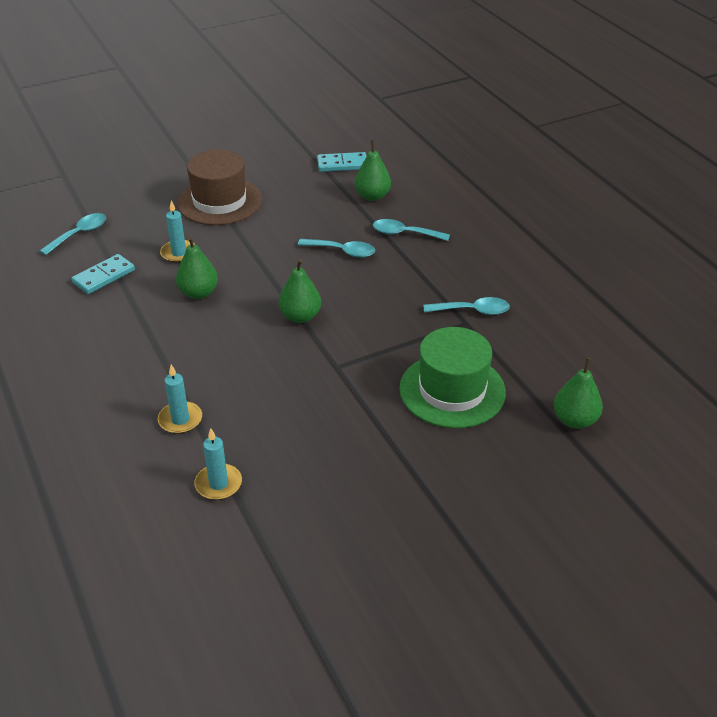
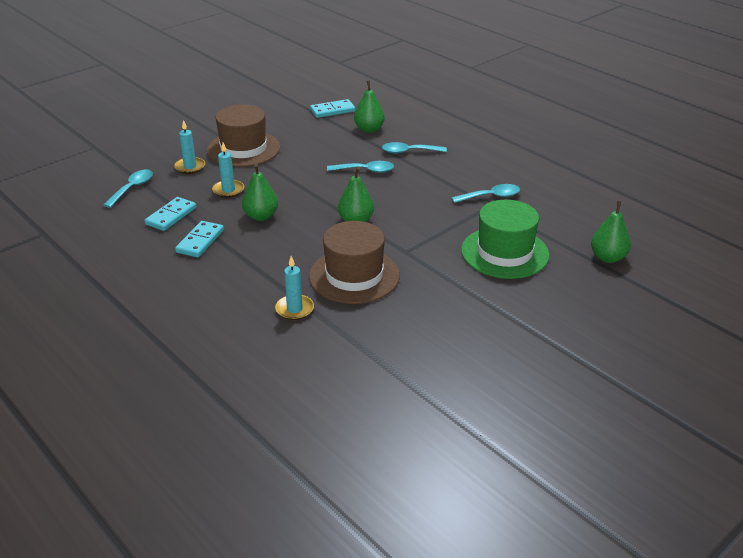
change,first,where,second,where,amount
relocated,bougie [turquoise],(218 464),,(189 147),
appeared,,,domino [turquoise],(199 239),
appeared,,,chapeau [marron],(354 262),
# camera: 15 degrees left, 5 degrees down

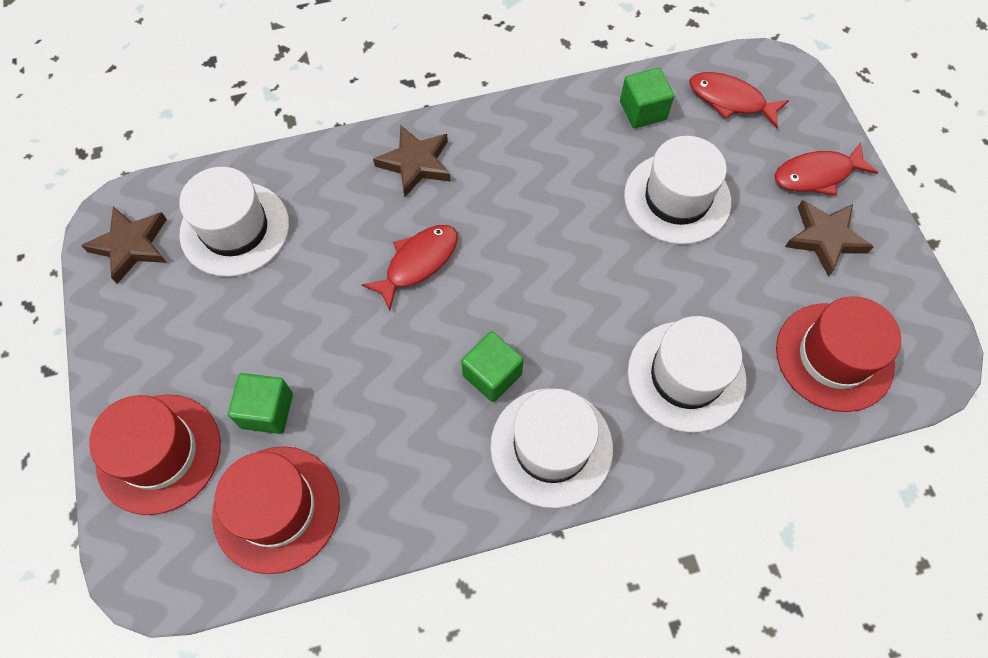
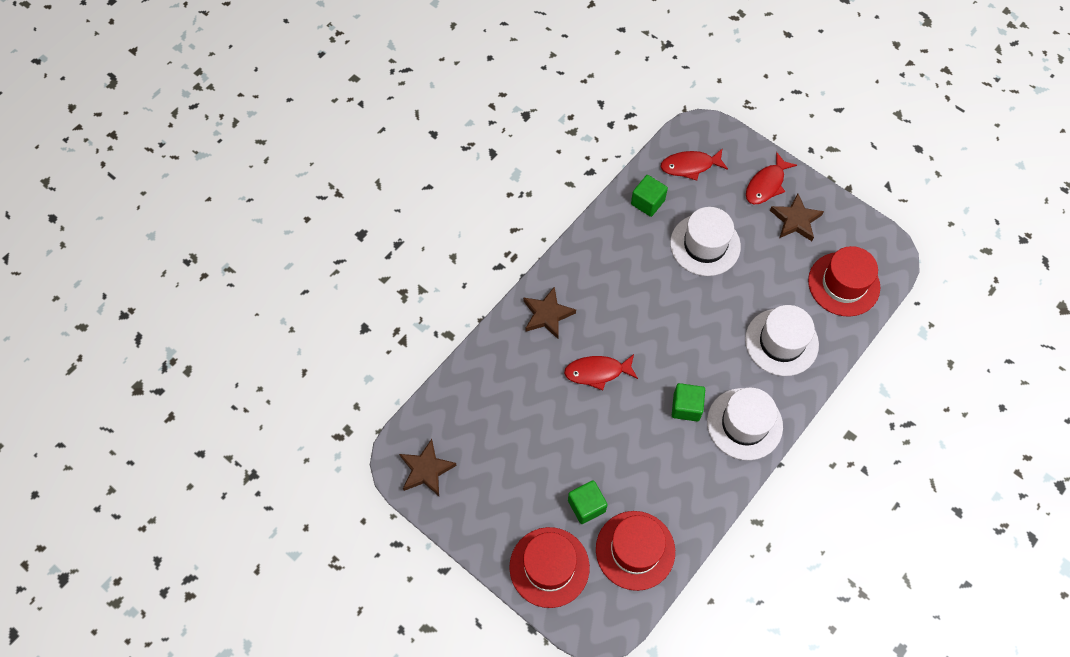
change,first,where,second,where,amount
spun,poisson [rouge],(410 268),,(601 372),105 degrees counterclockwise
missing,chapeau [blanc],(234 222),,,
# camera: 35 degrees left, 0 degrees up

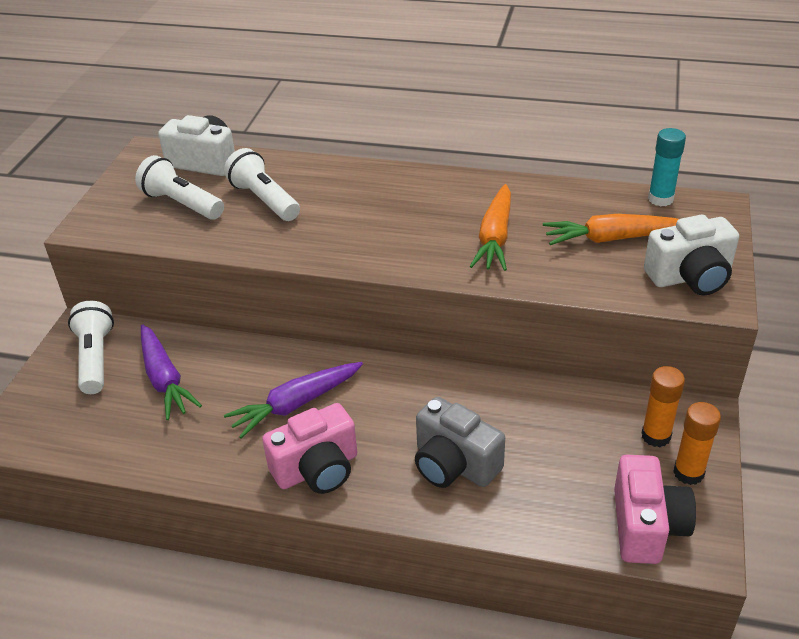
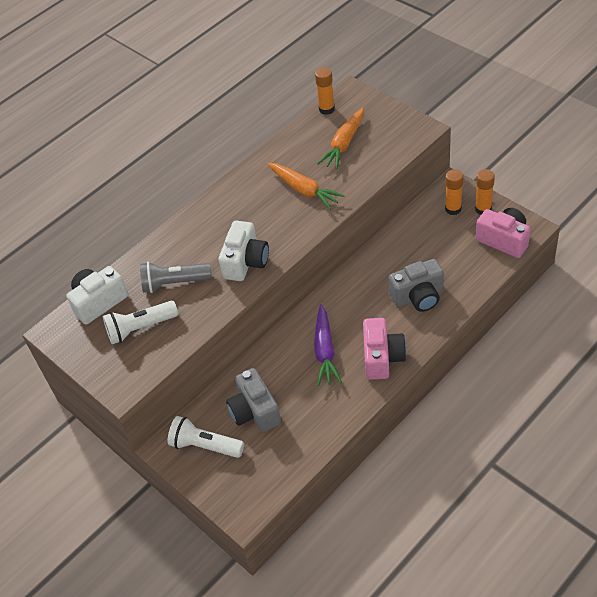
change,first,where,second,where,amount
colour,lampe de poche [blanc],(262 184),lampe de poche [gris],(176 277),
relocated,appareil photo [blanc],(691 255),,(243 251),
exchanged,carotte [violet],(171 372),appareil photo [gris],(253 400),
colour,bâton de colle [turquoise],(667 167),bâton de colle [orange],(325 91),
# camera: 55 degrees left, 10 degrees up

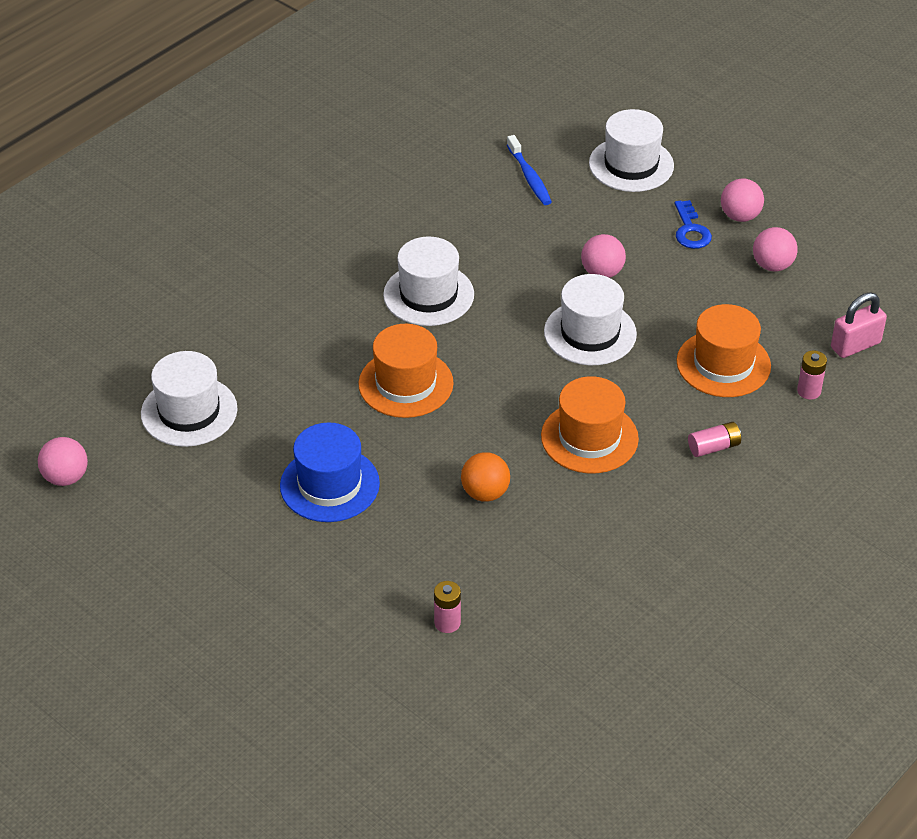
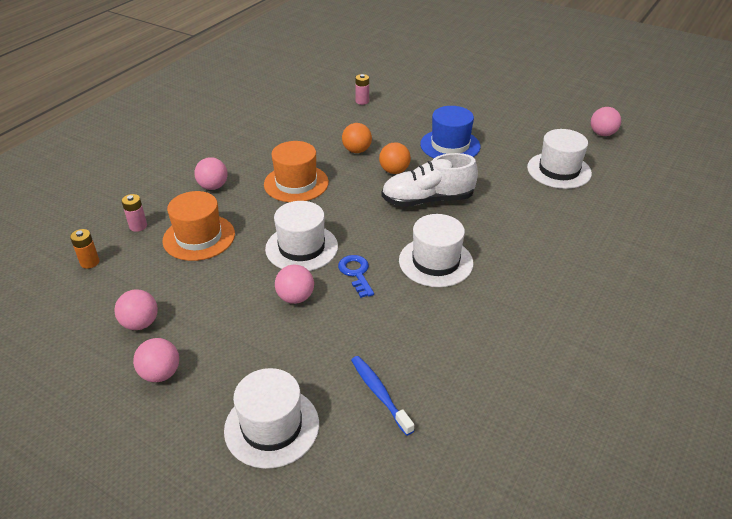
change,first,where,second,where,amount
exchanged,cadenas [rose],(859 325),pile [orange],(84 248),
exchanged,pile [rose],(714 439),balle [rose],(211 173),
relocated,clé [bleu],(693 224),,(356 276),
appeared,,,balle [orange],(395 158),
exchanged,chapeau [orange],(406 371),chaussure [blanc],(429 180),
# camera: 170 degrees right, 5 degrees down

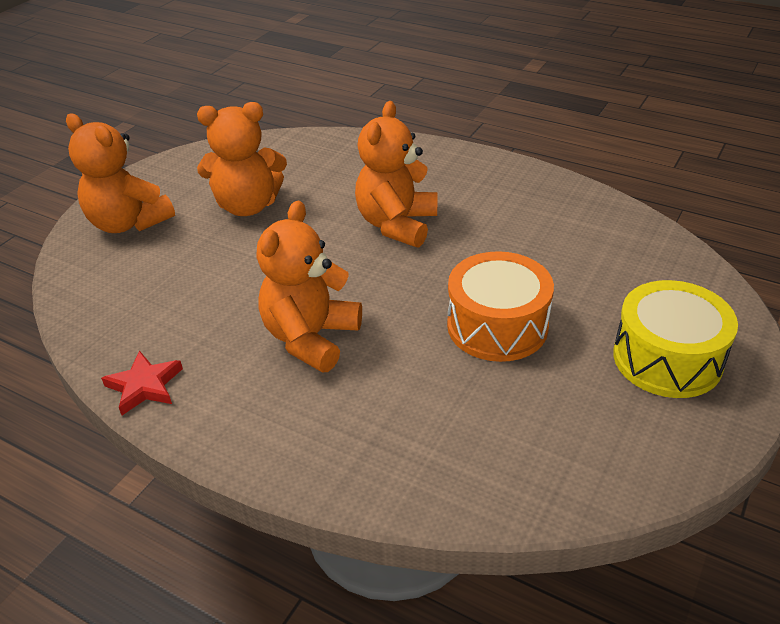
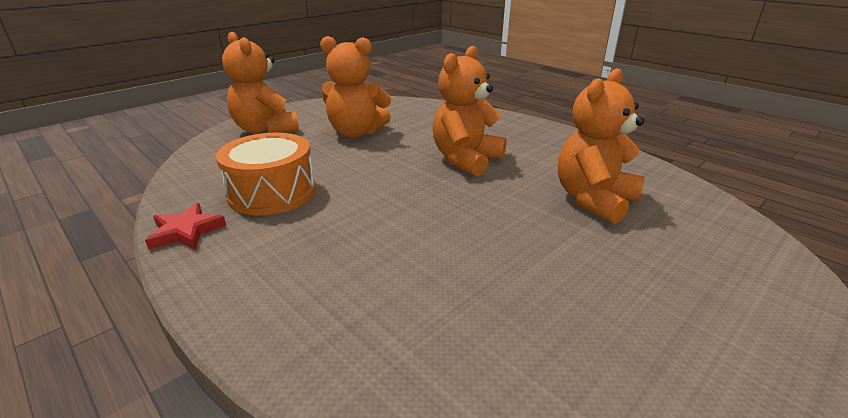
change,first,where,second,where,amount
relocated,tambour [orange],(500 306),,(266 174),
relocated,ours en peluche [orange],(309 287),,(601 146),
missing,tambour [jaune],(675 339),,,
# camera: 15 degrees right, 10 degrees down

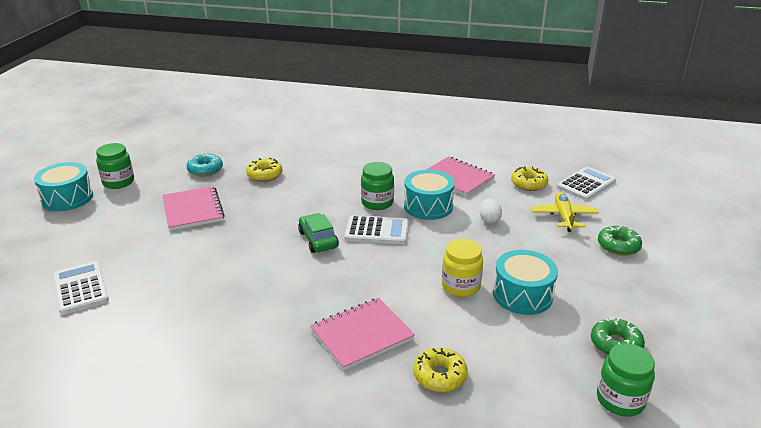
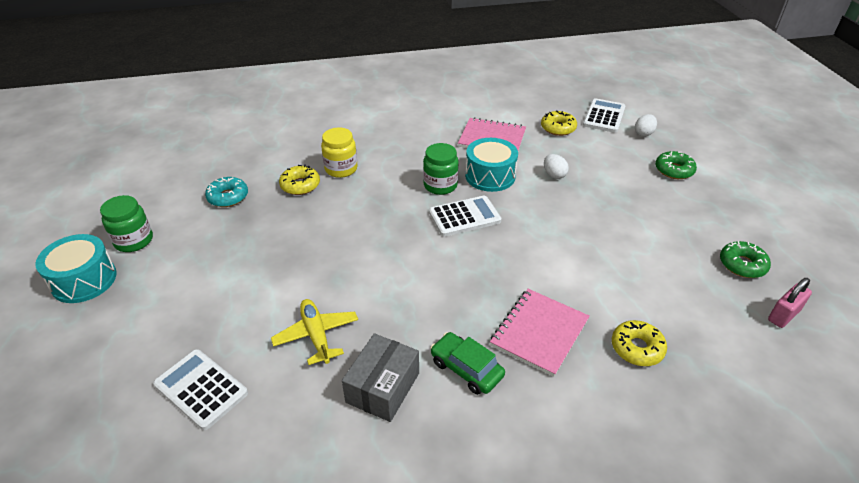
change,first,where,second,where,amount
relocated,avion [jaune],(565 212),,(314 332),
relocated,bocal [jaune],(462 268),,(339 153),
appeared,,,boîte [gris],(380 377),
relocated,voiture [vert],(318 233),,(467 363),
appeared,,,œuf [blanc],(646 125),
exchanged,bocal [vert],(626 380),cadenas [rose],(790 303),
missing,carnet [rose],(193 208),,,
missing,tambour [turquoise],(525 282),,,
# camera: 25 degrees left, 10 degrees up

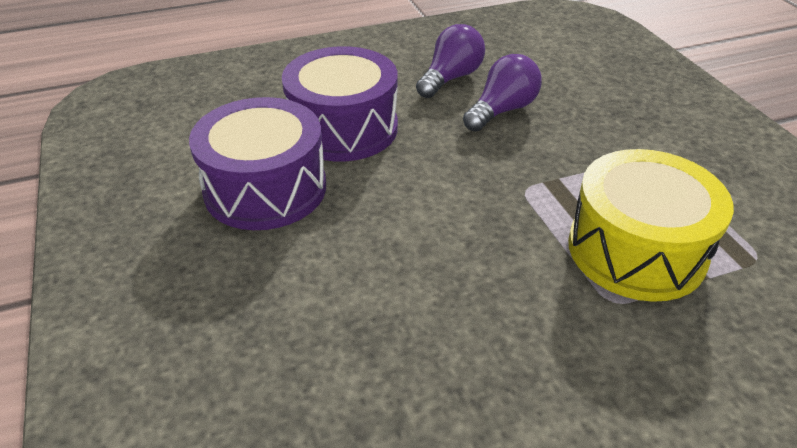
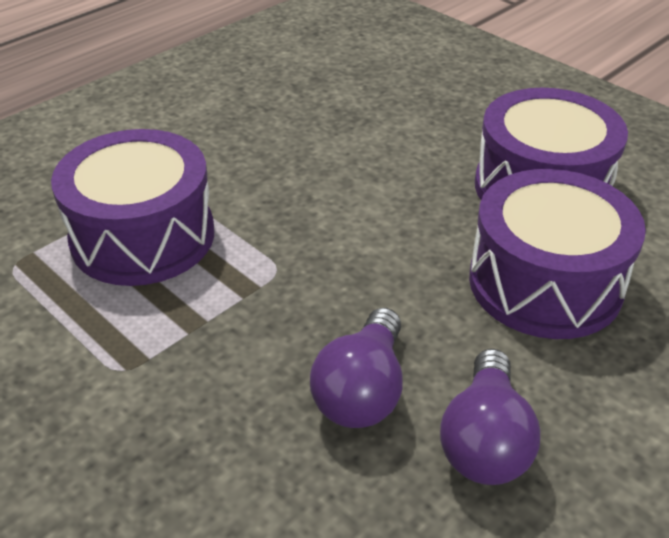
change,first,where,second,where,amount
colour,tambour [jaune],(651 225),tambour [violet],(132 207),
# camera: 155 degrees right, 0 degrees up

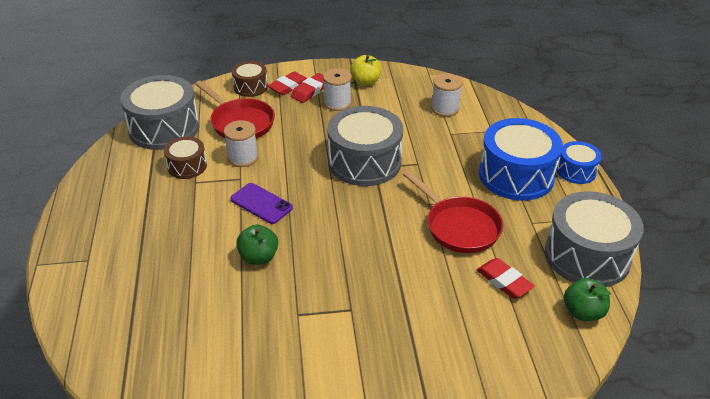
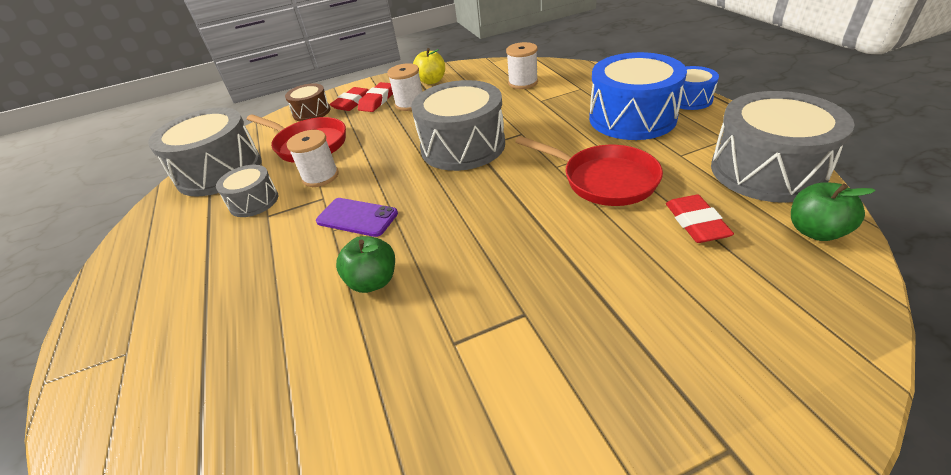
change,first,where,second,where,amount
colour,tambour [marron],(185 157),tambour [gris],(247 191),
spun,gomme [rouge],(506 278),,(700 219),45 degrees clockwise
# camera: 10 degrees left, 0 degrees up

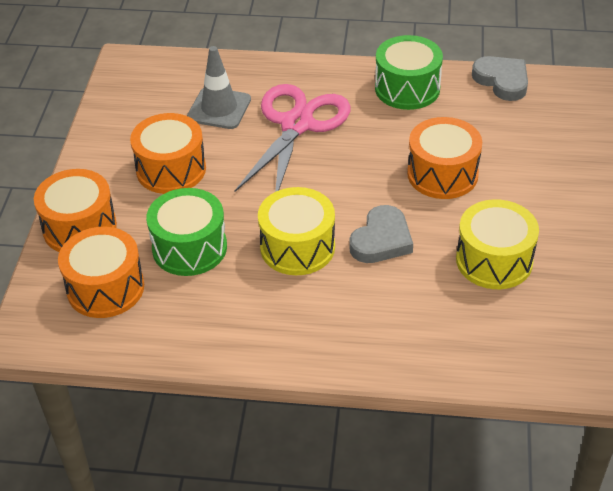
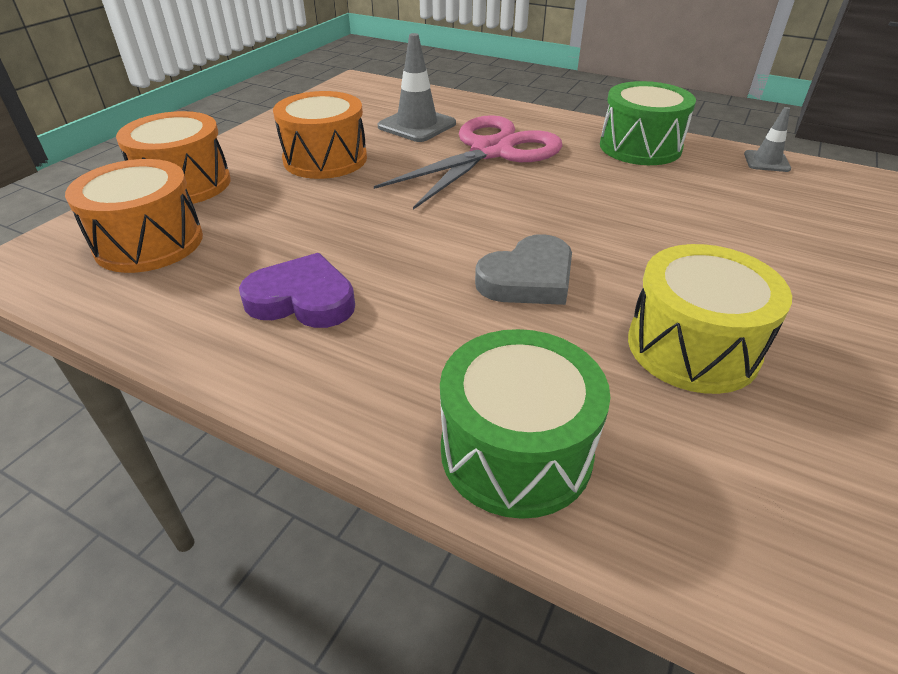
change,first,where,second,where,amount
appeared,,,cœur [violet],(297 290),
relocated,tambour [vert],(186 232),,(525 424),
exchanged,cœur [gris],(500 78),cône de chantier [gris],(767 139),
missing,tambour [jaune],(296 231),,,
missing,tambour [orange],(444 158),,,
# camera: 20 degrees right, 5 degrees down

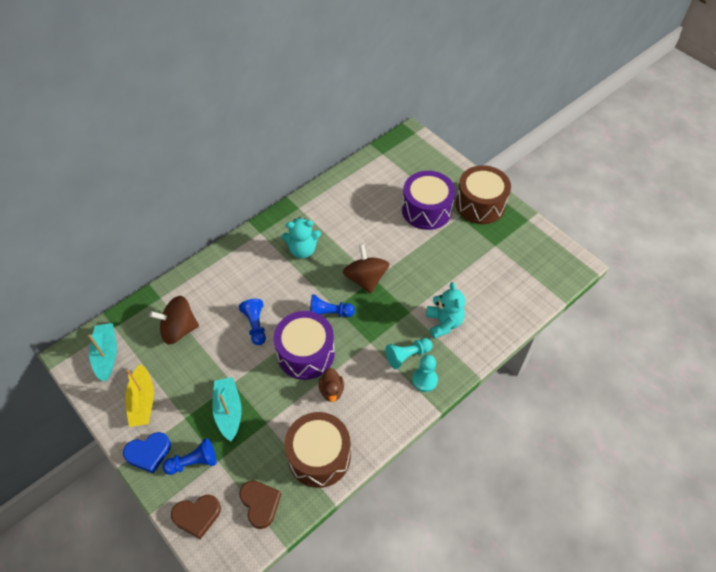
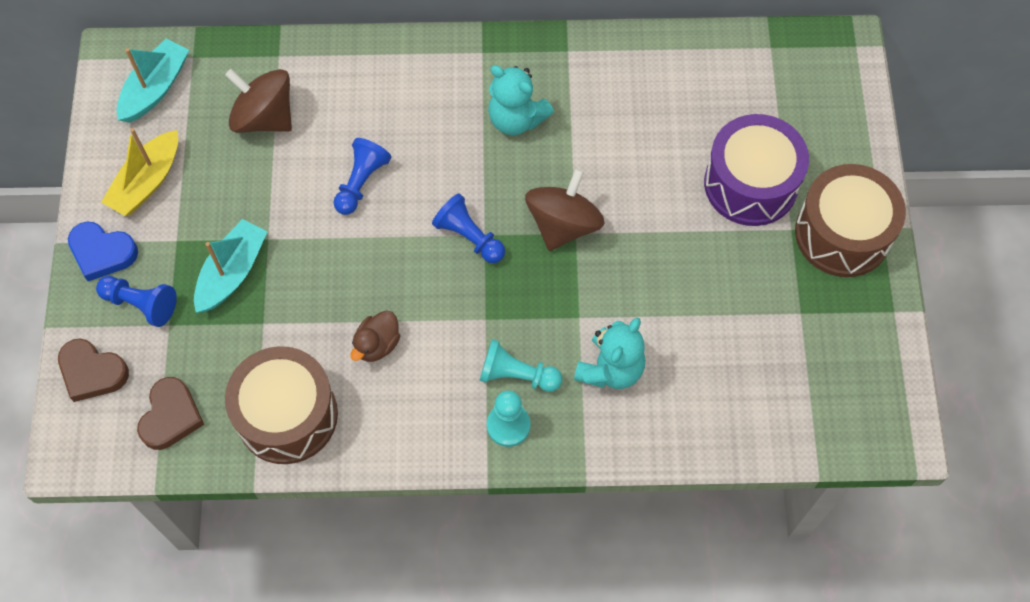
change,first,where,second,where,amount
missing,tambour [violet],(304 345),,,
# camera: 40 degrees right, 10 degrees up

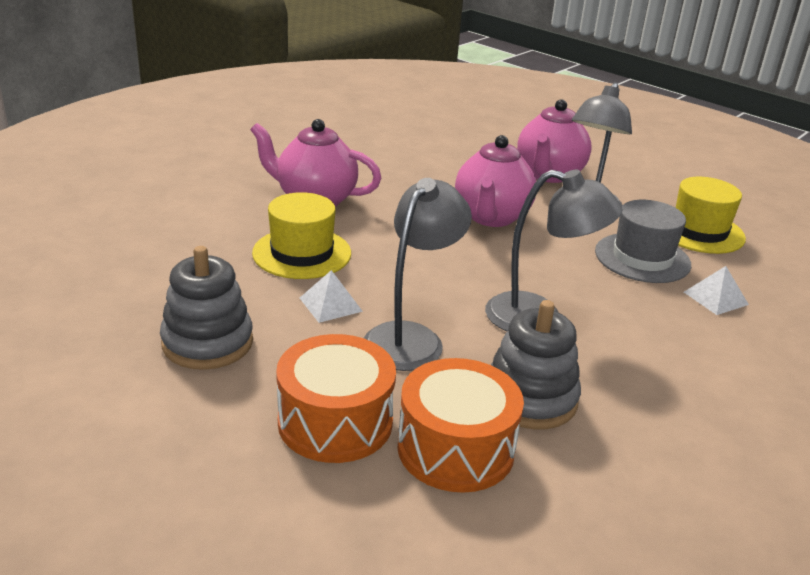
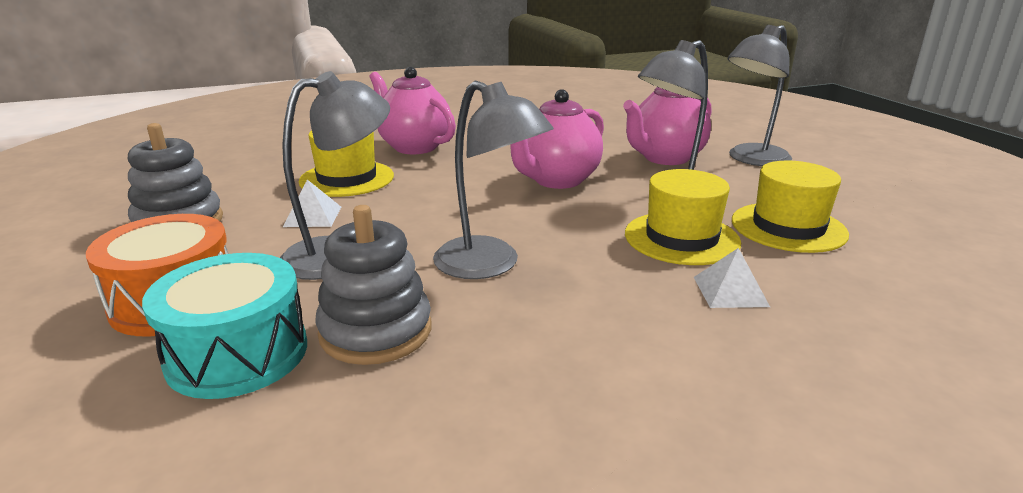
change,first,where,second,where,amount
colour,tambour [orange],(460 425),tambour [turquoise],(224 326),
colour,chapeau [gris],(643 241),chapeau [jaune],(683 217),
appeared,,,lampe [gris],(760 95),
# camera: 30 degrees right, 5 degrees down

